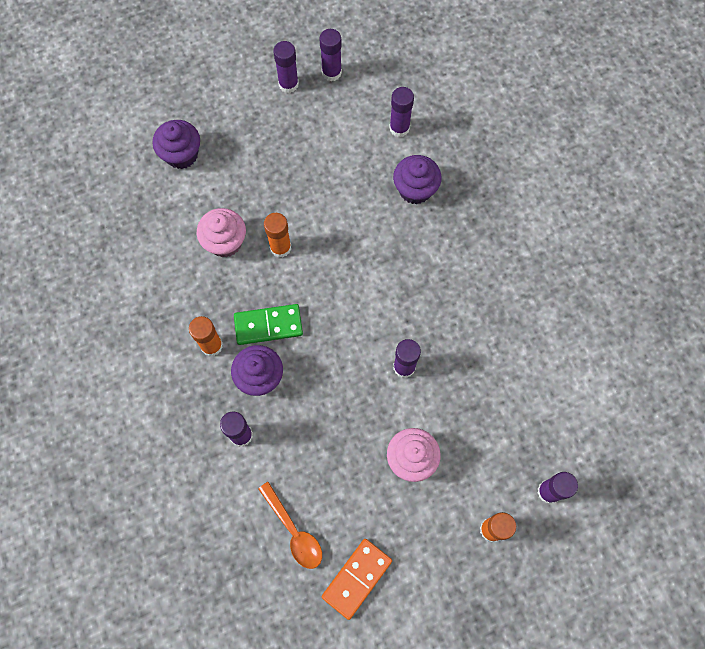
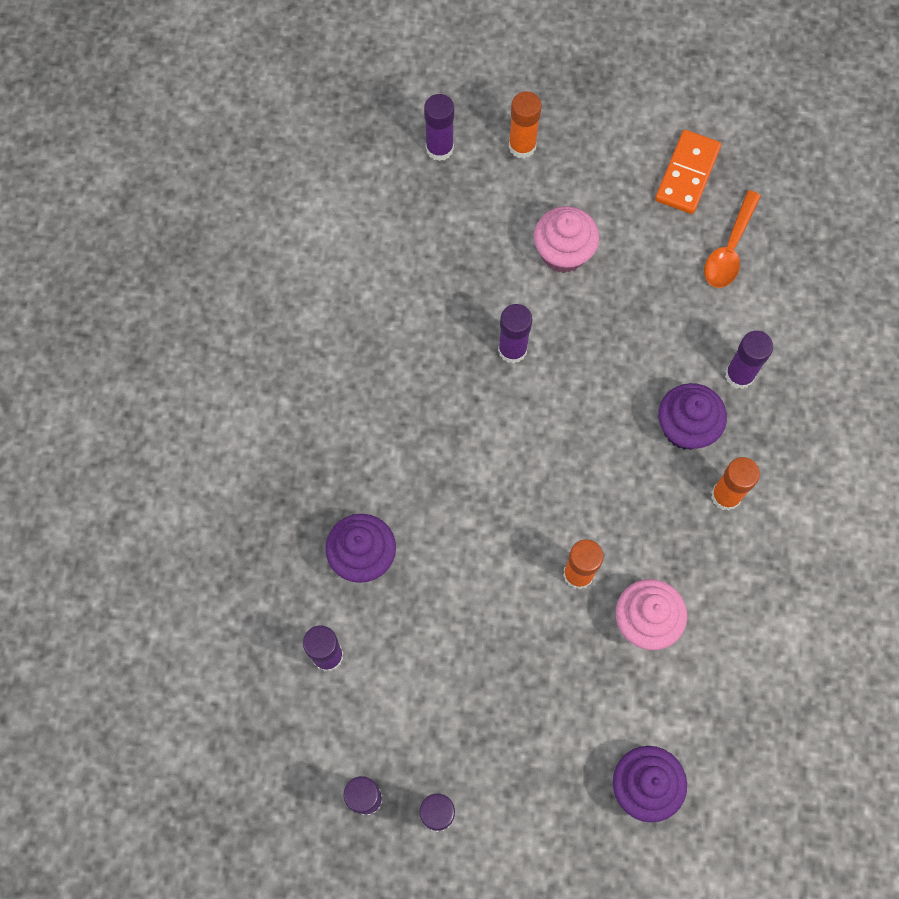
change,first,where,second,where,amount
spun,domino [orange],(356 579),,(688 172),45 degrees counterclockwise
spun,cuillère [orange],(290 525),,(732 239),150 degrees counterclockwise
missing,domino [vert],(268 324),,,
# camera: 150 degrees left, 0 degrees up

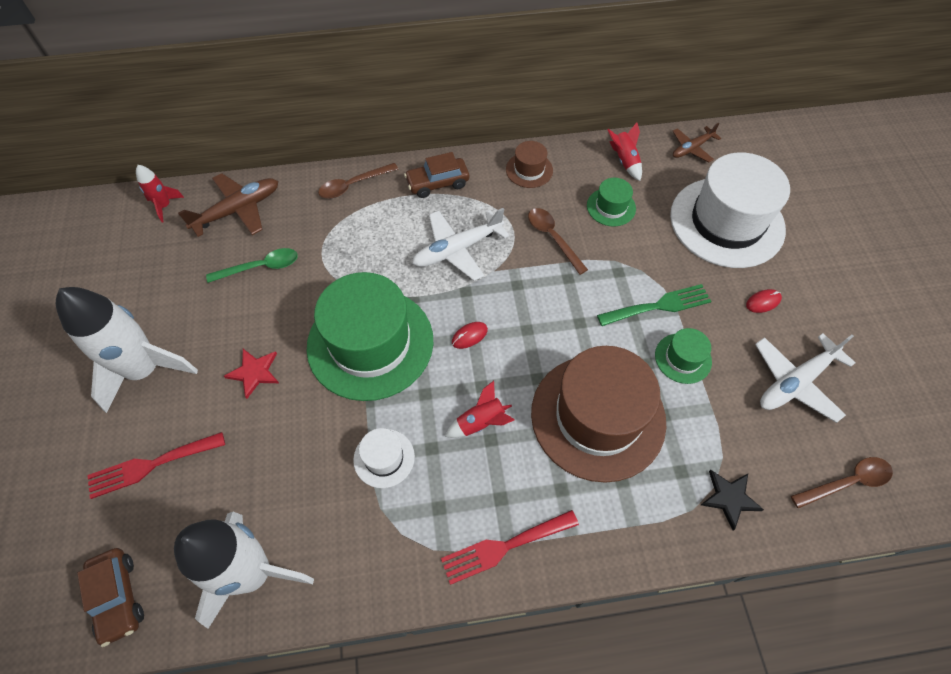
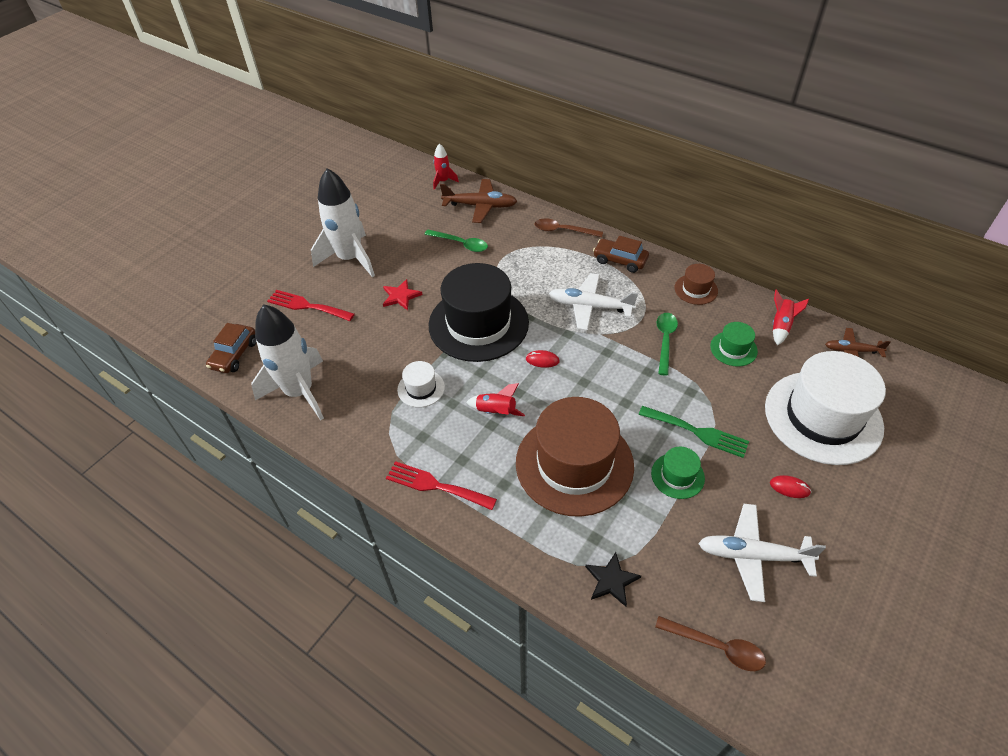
change,first,where,second,where,amount
colour,chapeau [vert],(369 336),chapeau [noir],(479 312),
colour,cuillère [marron],(558 241),cuillère [vert],(667 344),
# camera: 45 degrees right, 10 degrees down

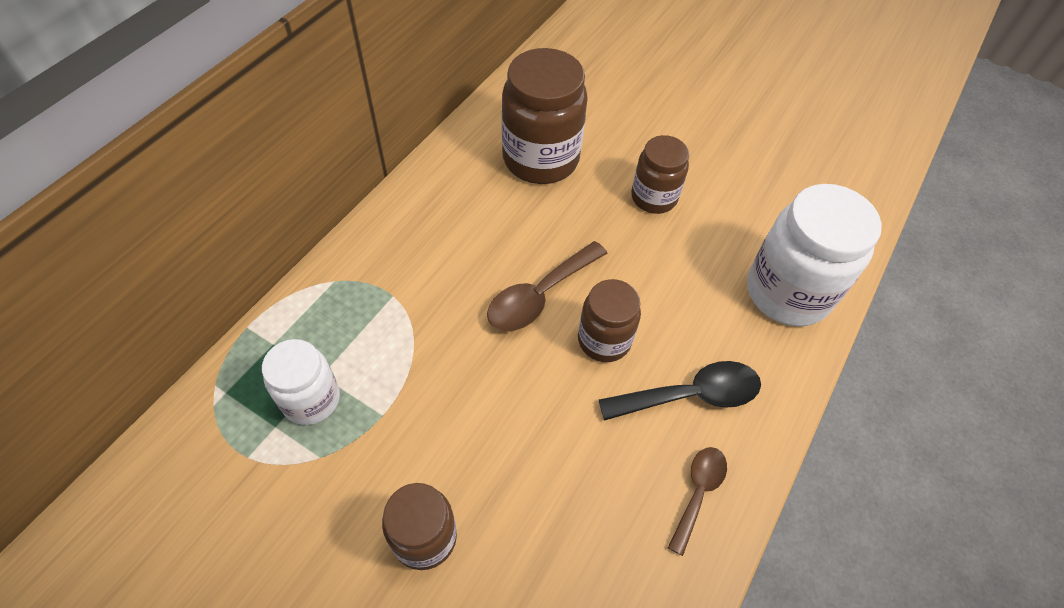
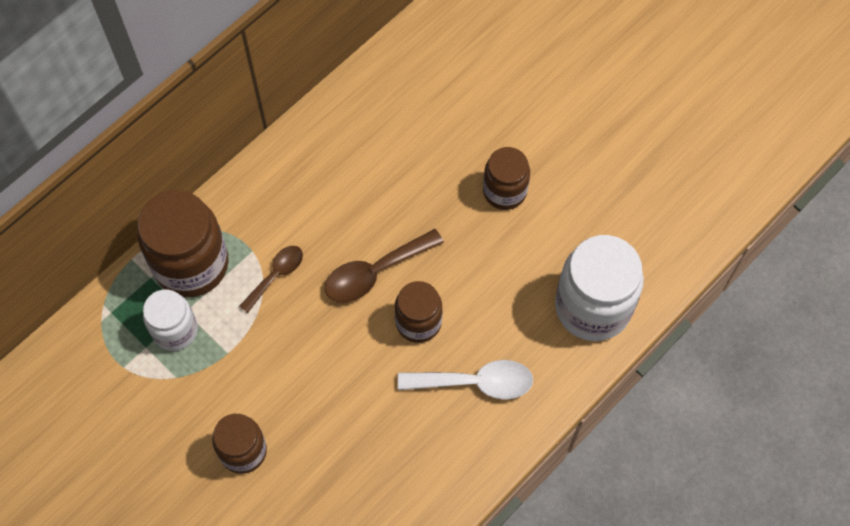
change,first,where,second,where,amount
relocated,bocal [marron],(545 116),,(183 243),
relocated,cuillère [marron],(697 501),,(271 279),
colour,cuillère [noir],(680 391),cuillère [blanc],(465 380),
# camera: 15 degrees right, 10 degrees up

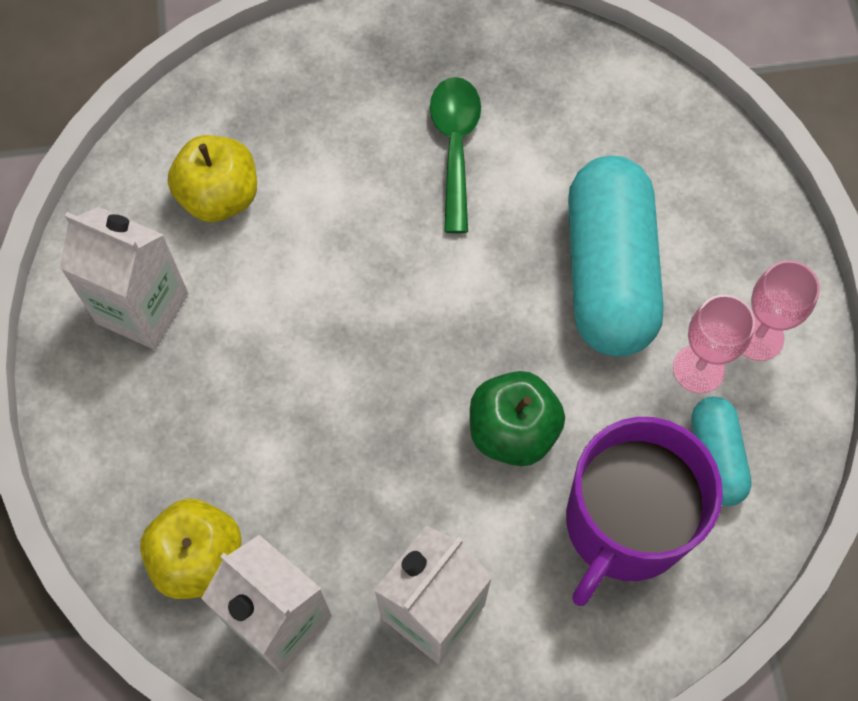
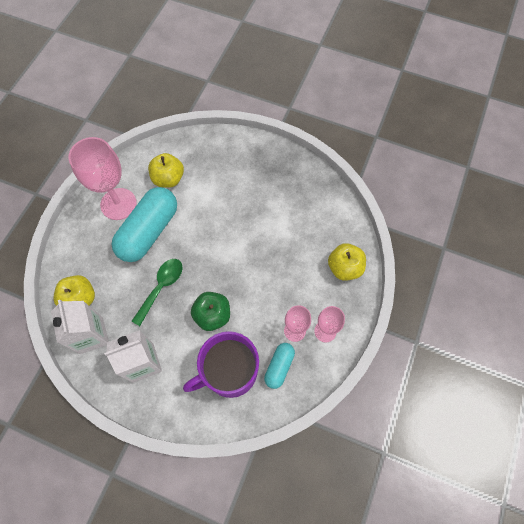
change,first,where,second,where,amount
exchanged,brique de lait [blanc],(124 278),verre à pied [rose],(103 178),
relocated,gélule [turquoise],(616 256),,(144 224),
relocated,cuillère [vert],(455 155),,(157 292),
appeared,,,pomme [jaune],(347 262),
# camera: 30 degrees right, 0 degrees up

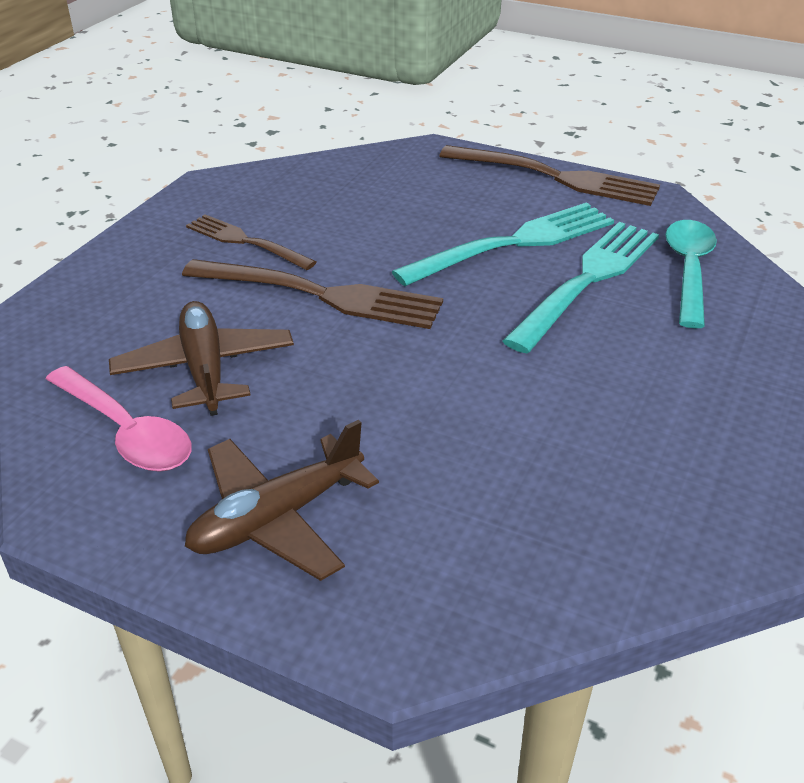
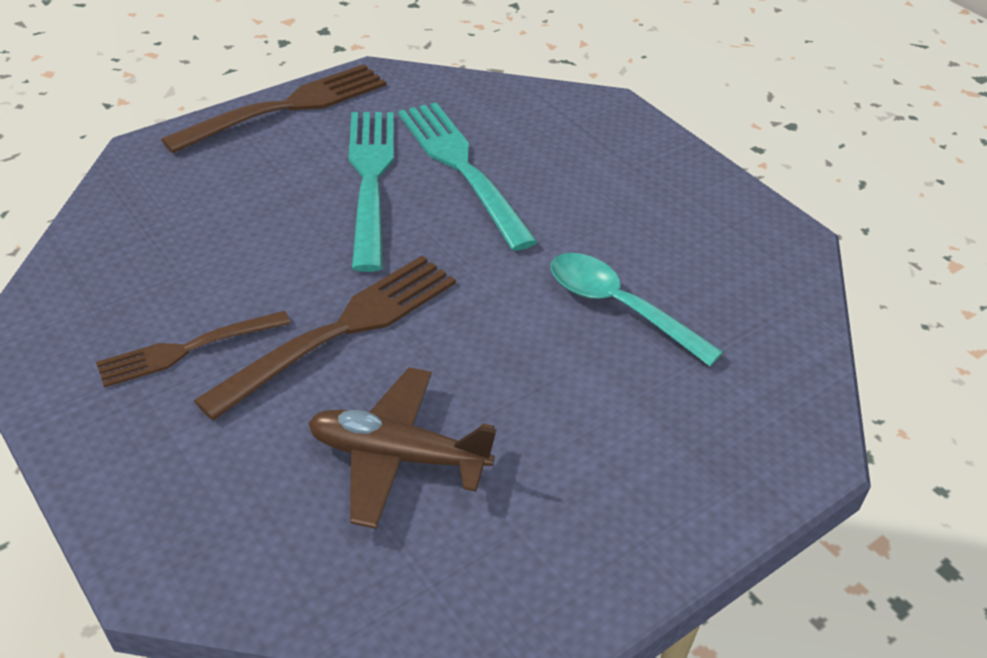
change,first,where,second,where,amount
relocated,cuillère [turquoise],(691 274),,(637 309),
missing,cuillère [rose],(119 419),,,
missing,avion [marron],(282 500),,,
# camera: 65 degrees left, 5 degrees up

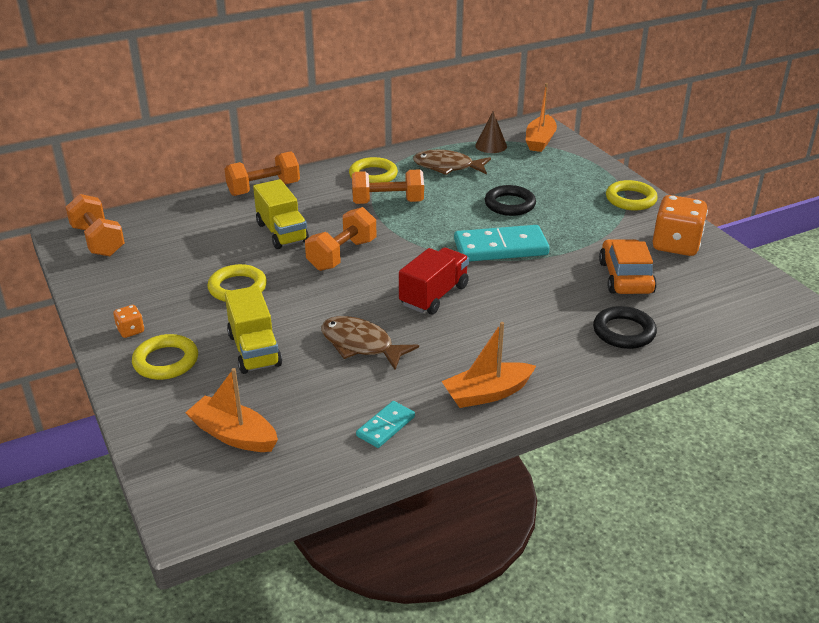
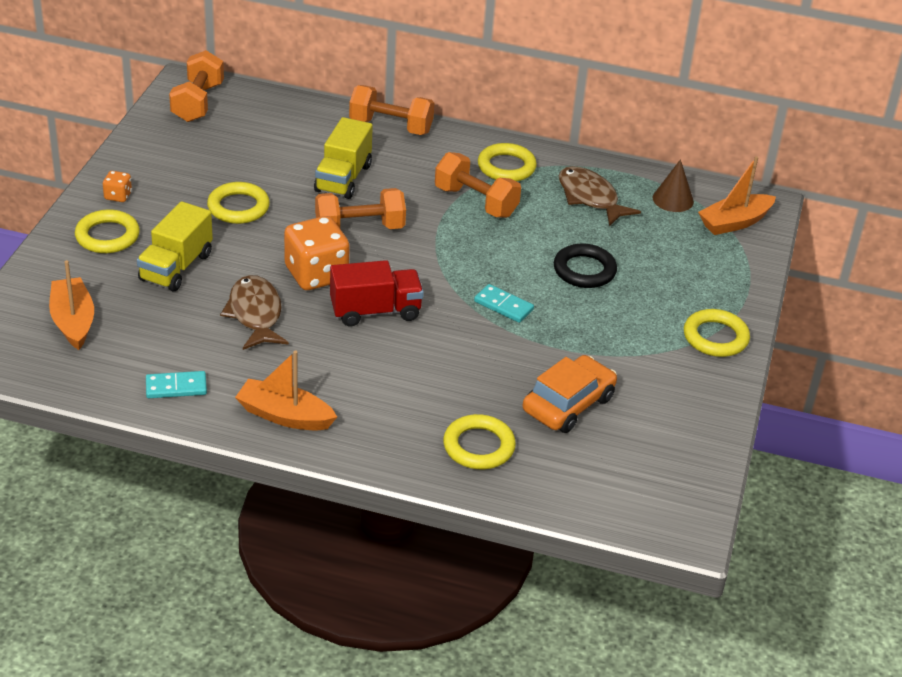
change,first,where,second,where,amount
relocated,dé [orange],(680 225),,(317 253),
colour,anneau [noir],(625 327),anneau [jaune],(479 441),
size,domino [turquoise],(502 243),,(504 303),x0.52
# camera: 40 degrees right, 5 degrees up

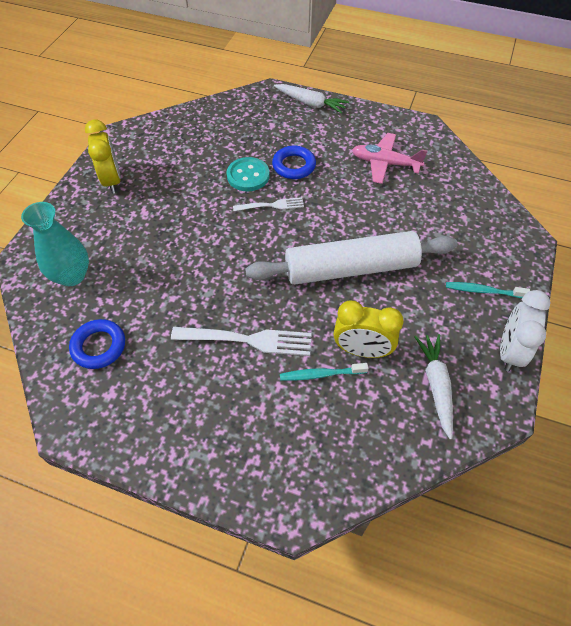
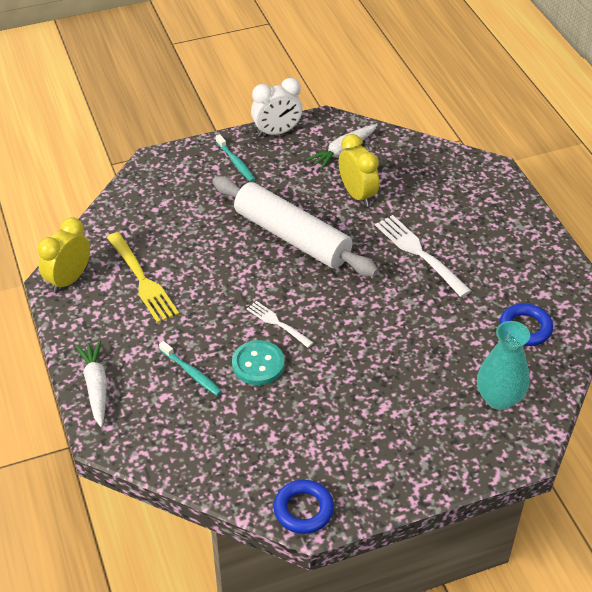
change,first,where,second,where,amount
relocated,réveil [jaune],(103 157),,(63 255),
exchanged,avion [rose],(390 158),fourchette [jaune],(143 277),
relocated,brosse à dents [turquoise],(324 372),,(190 368),
relocated,anneau [bleu],(294 162),,(303 506),
# camera: 130 degrees left, 10 degrees down

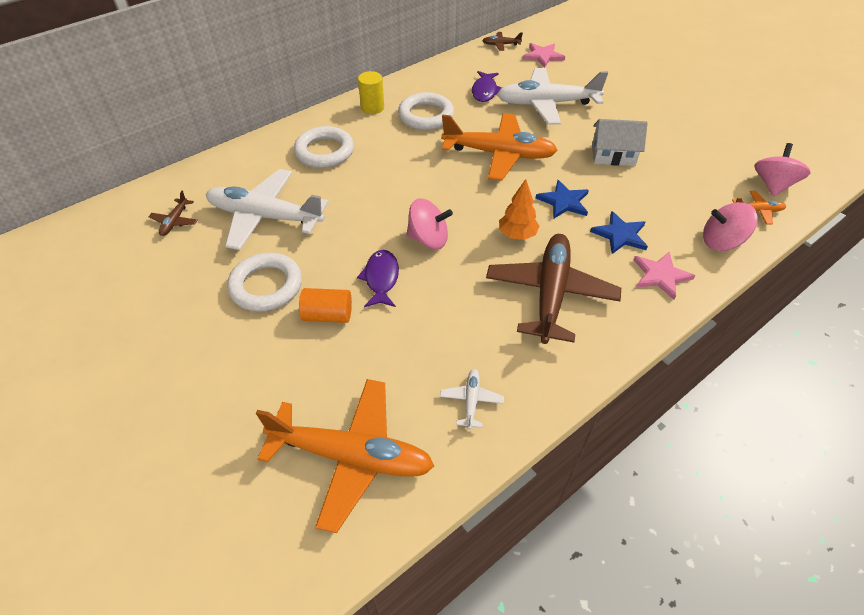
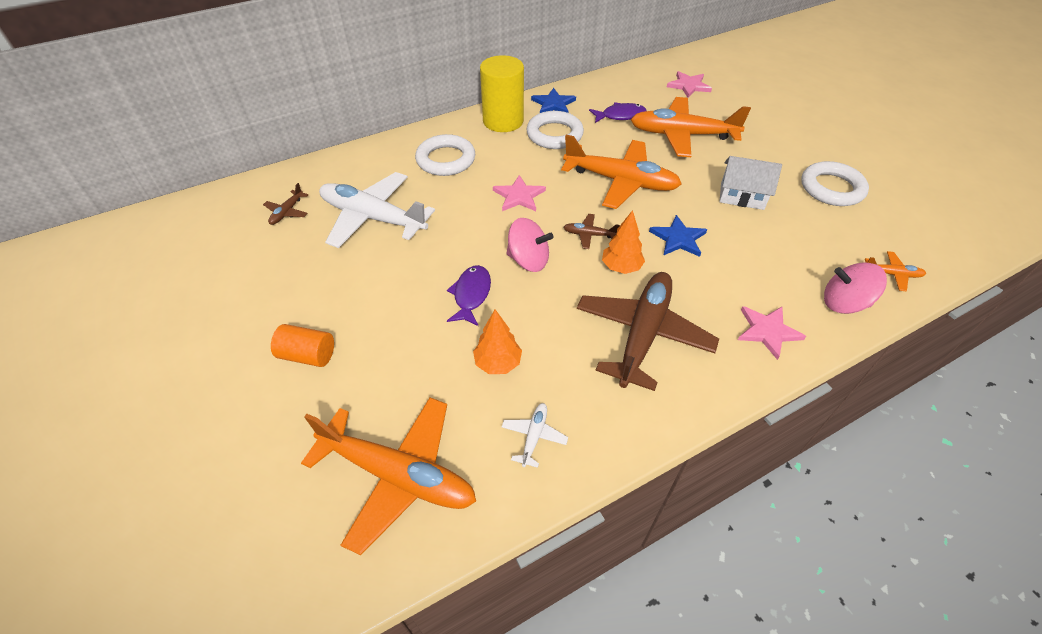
change,first,where,second,where,amount
relocated,cylindre [orange],(325 305),,(302 345),
appeared,,,arbre [orange],(497 341),
size,cylindre [jaune],(371 92),,(502 93),x1.73
appeared,,,étoile [rose],(519 193),
relocated,étoile [bleu],(619 232),,(553 100),
relocated,avion [marron],(502 41),,(591 231),
spun,poisson [violet],(487 86),,(617 112),120 degrees counterclockwise
colour,avion [blanc],(552 96),avion [orange],(691 127),
relocated,anneau [blanc],(264 282),,(835 183),
missing,toupie [rose],(782 170),,,
# camera: 10 degrees right, 0 degrees up

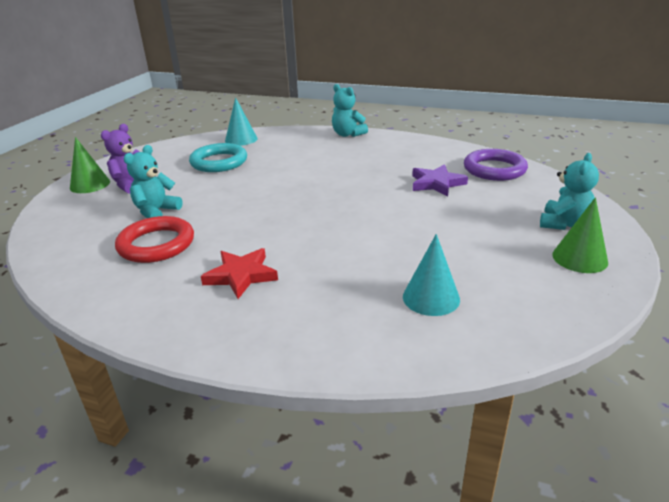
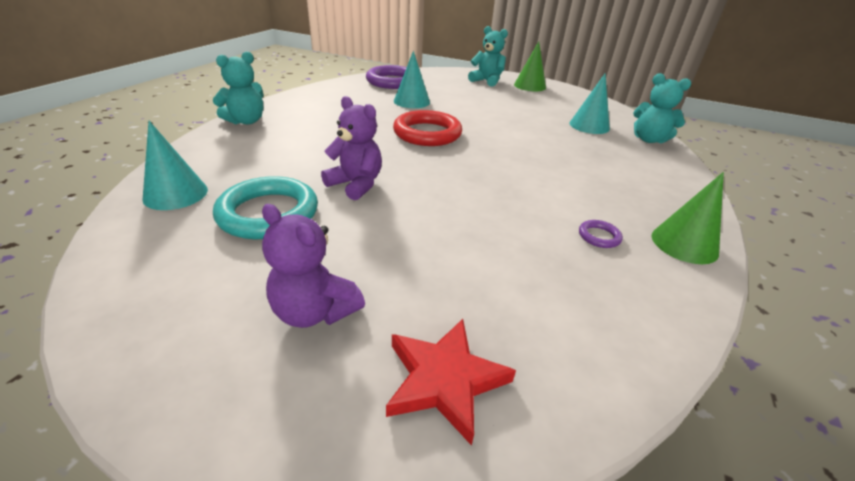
change,first,where,second,where,amount
appeared,,,ours en peluche [violet],(351 148),
relocated,étoile [rouge],(239 273),,(451 382),
relocated,anneau [rouge],(154 239),,(427 128),
exchanged,étoile [violet],(440 180),cône [turquoise],(412 79),
appeared,,,anneau [violet],(601 234),
relocated,ours en peluche [turquoise],(153 181),,(662 108),
relocated,cône [vert],(90 165),,(688 218),
# camera: 90 degrees left, 5 degrees up

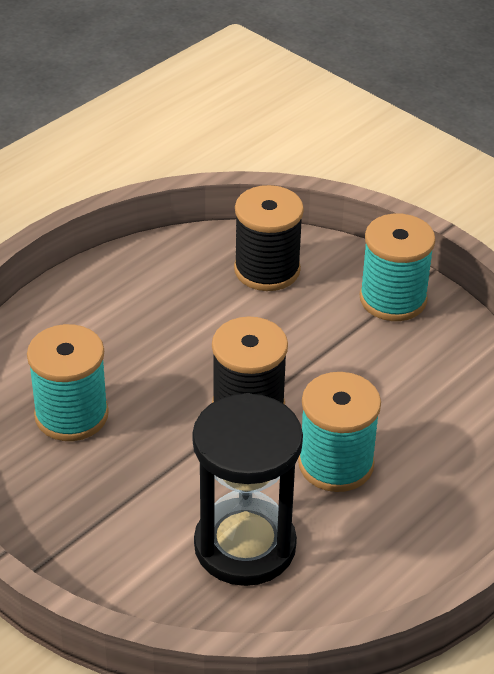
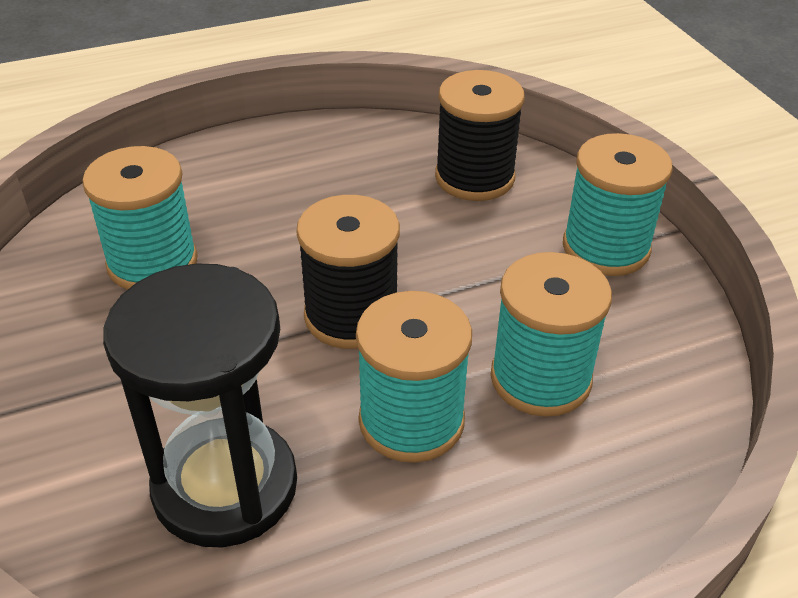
change,first,where,second,where,amount
appeared,,,bobine [turquoise],(551 334),
# camera: 25 degrees right, 0 degrees up

